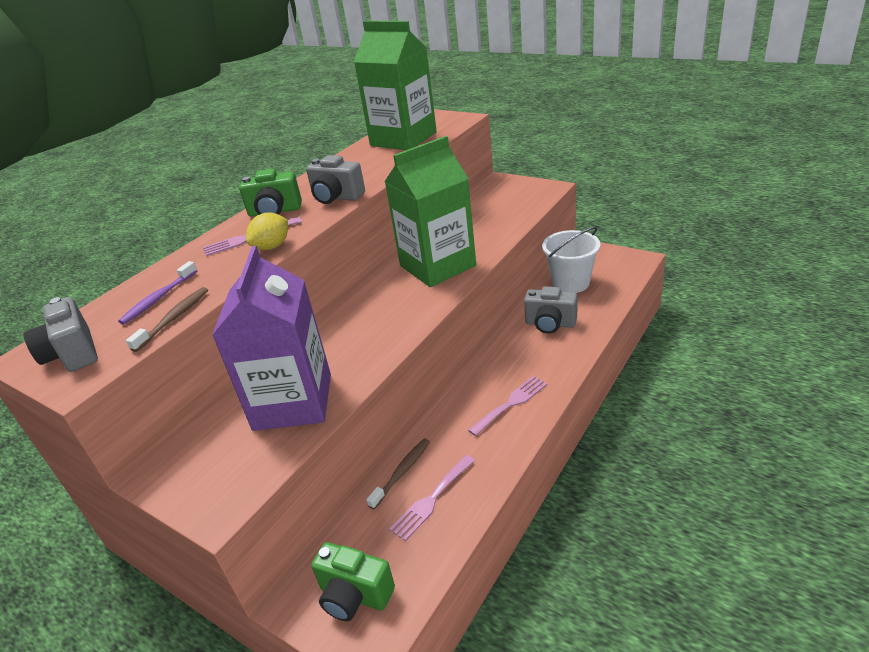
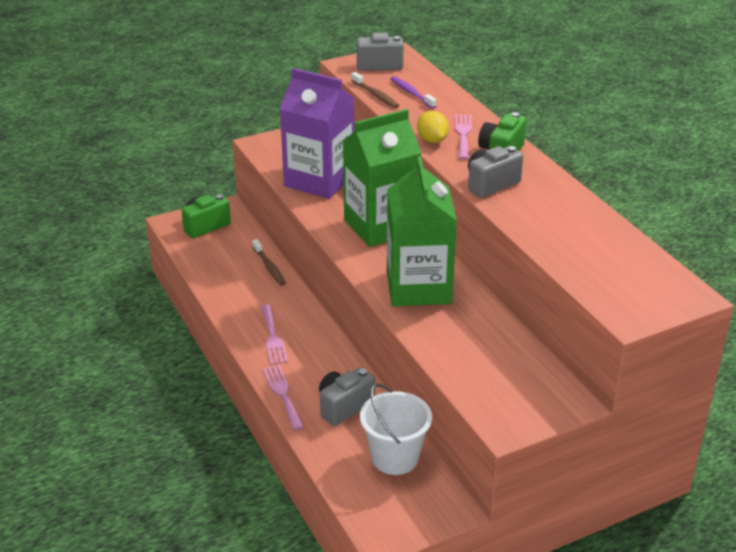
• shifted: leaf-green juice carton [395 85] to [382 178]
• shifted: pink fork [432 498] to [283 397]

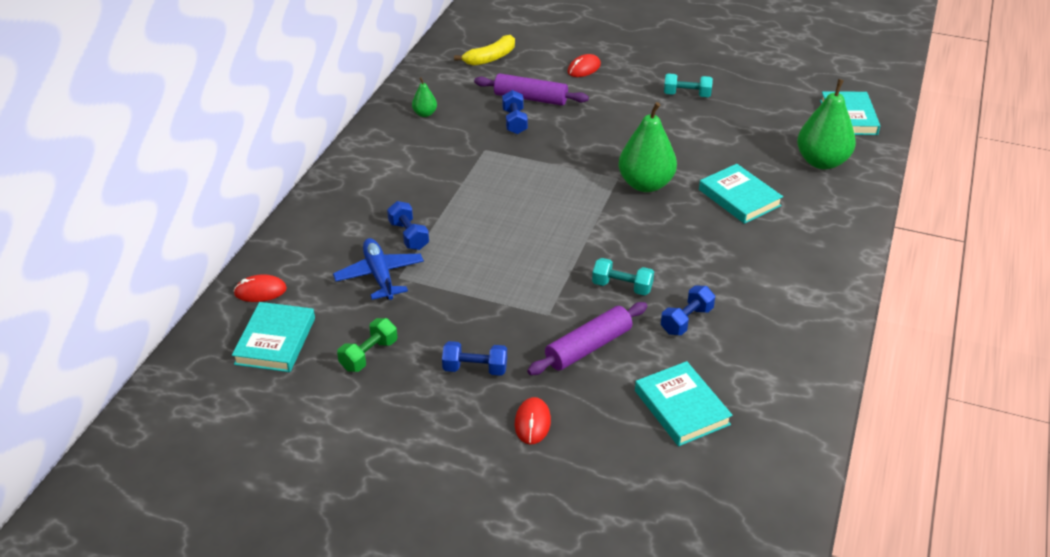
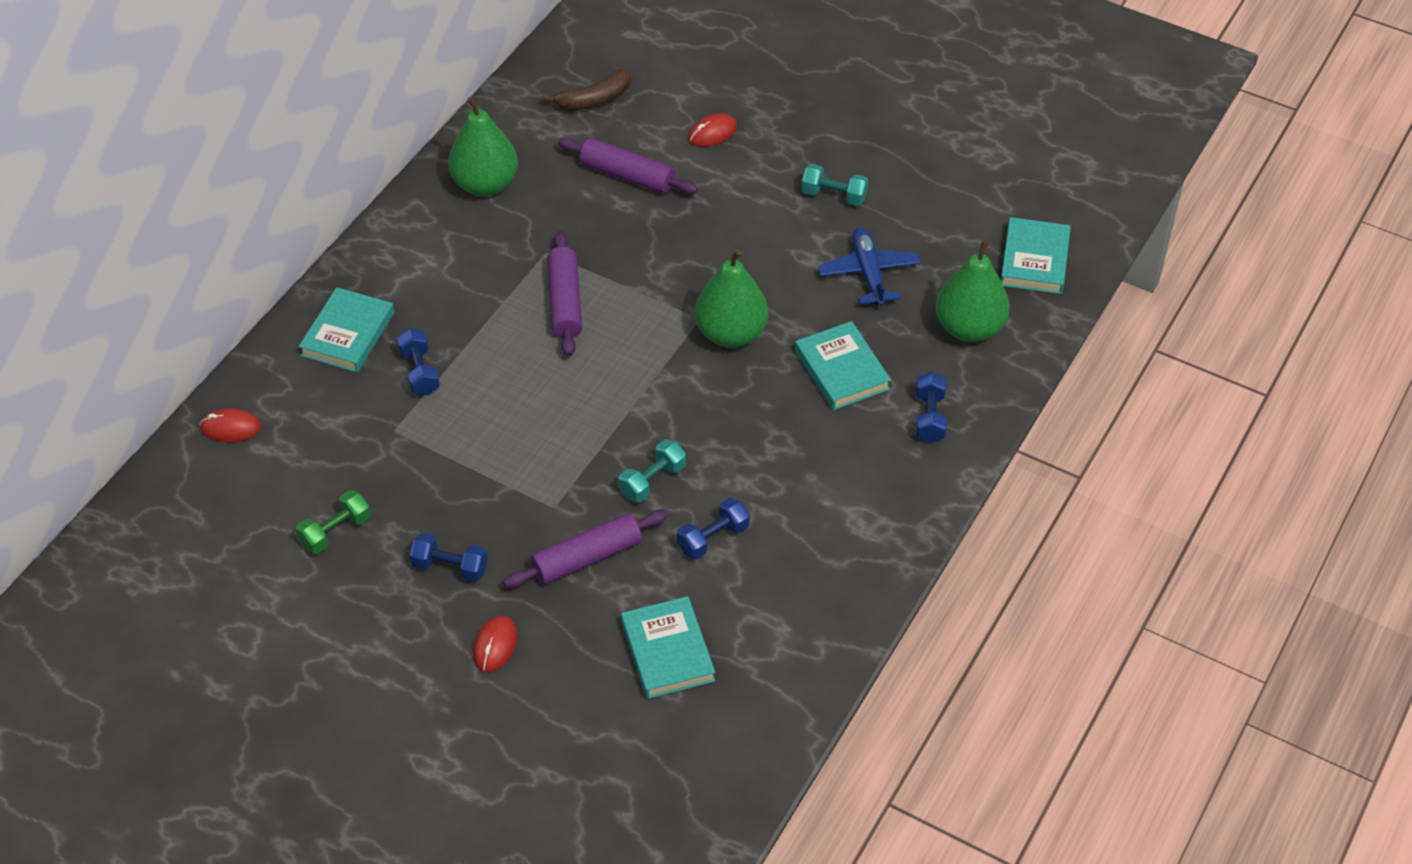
• shifted: aqua hardback [273 337] to [346 330]
• shifted: cobalt toy plane [378 269] to [869 266]
• scaled: leaf-green pear fruit [424 97] = [483 146] x2.11
• repainted: bright yellow toy banana [484 50] to russet toy banana [587 89]
• shifted: cobalt dumbbell [515 112] to [931 407]
• rotated: aqua dumbbell [623 277] = [652 471] 75 degrees counterclockwise
• new: violet rolling pin [564 294]

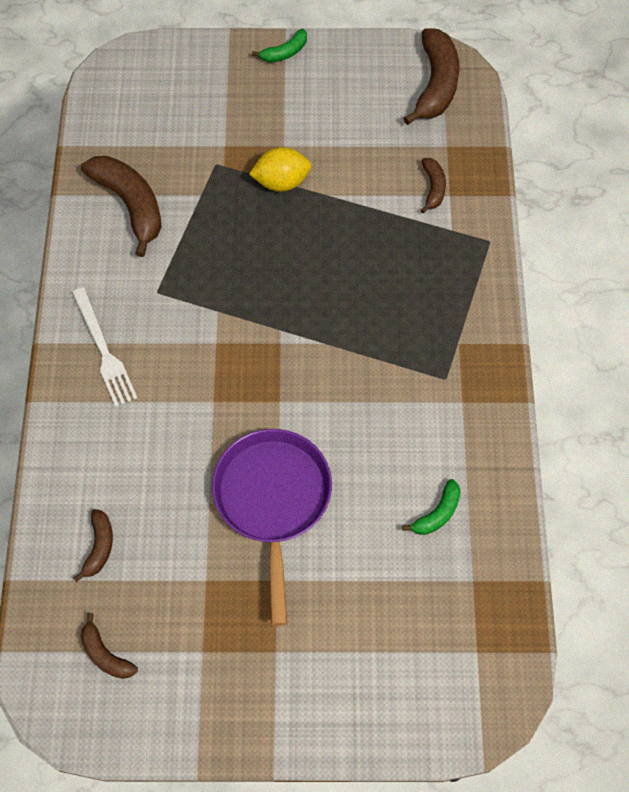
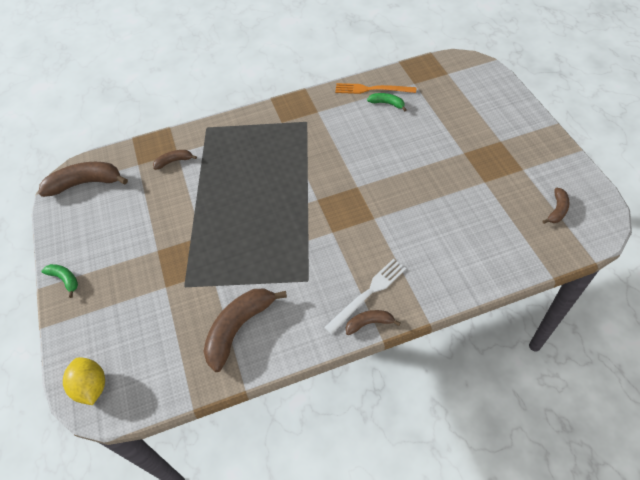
• shifted: russet toy banana [93 545] to [373 322]
• gone: violet skillet [272 527]
• shifted: bright yellow toy lemon [280 169] to [84 381]
• new: bright orange fork [375 88]

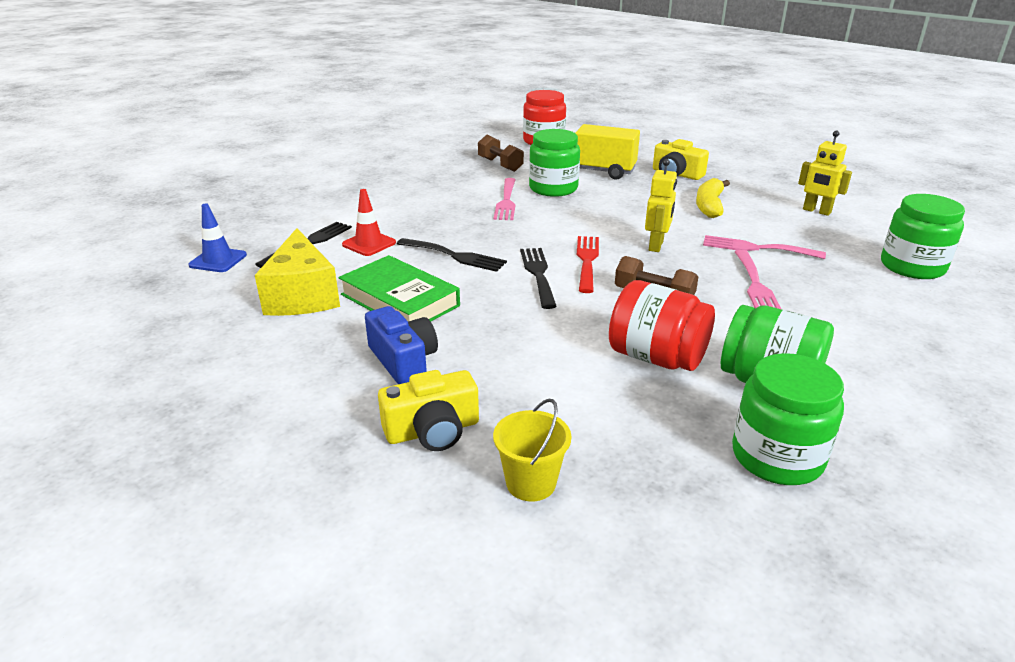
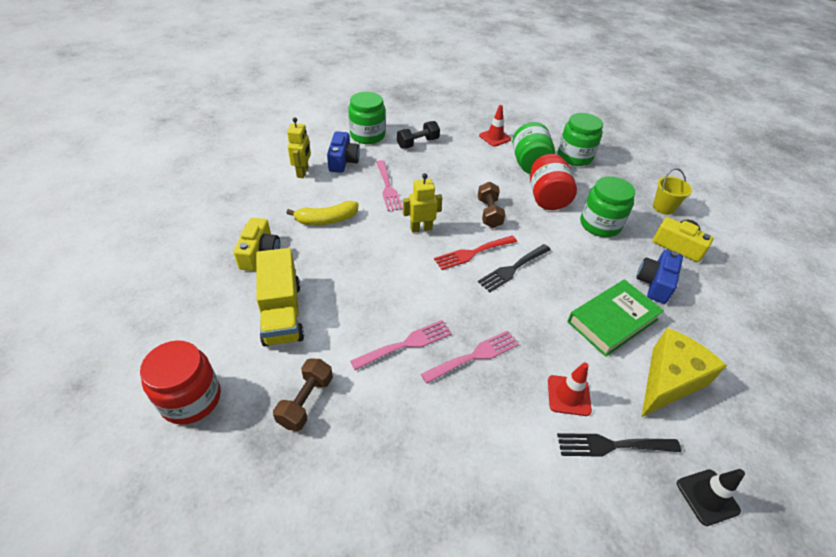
• repainted: cobalt safety cone [217 238] to ebony safety cone [711 497]
• rotated: leaf-green hardback [399 288] = [615 318] 45 degrees clockwise
• gone: ebony fork [452 255]
• shifted: leaf-green jam jar [554 163] to [607 206]
• shifted: pink fork [758 279] to [470 357]
• new: cobalt compact camera [343 152]
• new: ebony dumbbell [418 135]
• new: crimson safety cone [495 126]

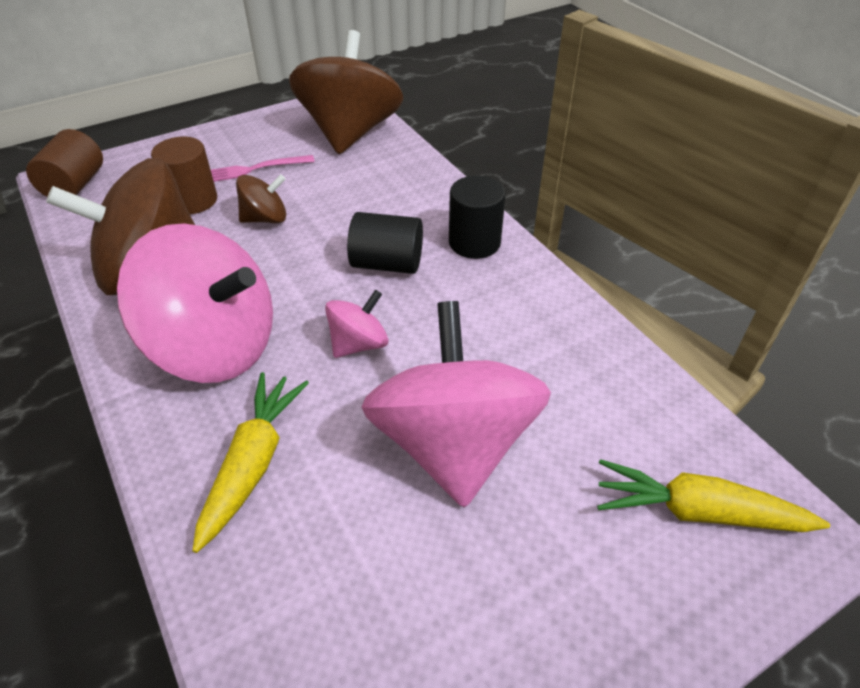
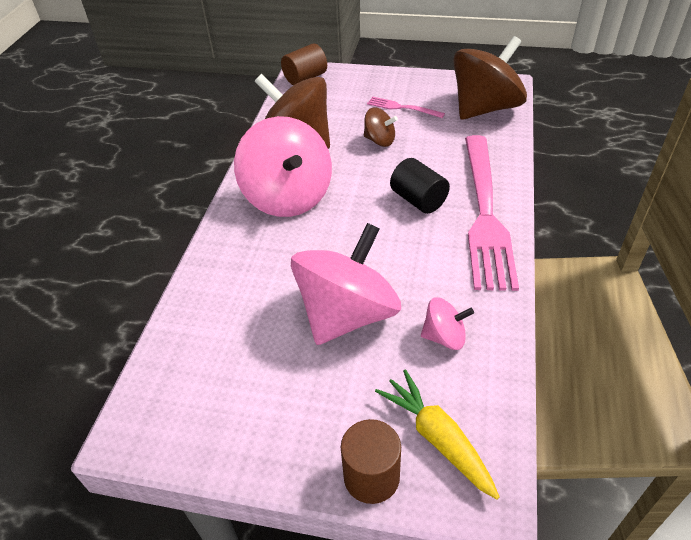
• shifted: russet solid cylinder [184 175] to [370 461]
• gone: bright yellow toy carrot [250 462]
• shifted: pink spinning top [357 324] to [447 323]
• swapped: ebony solid cylinder [477 217] to pink fork [492 213]

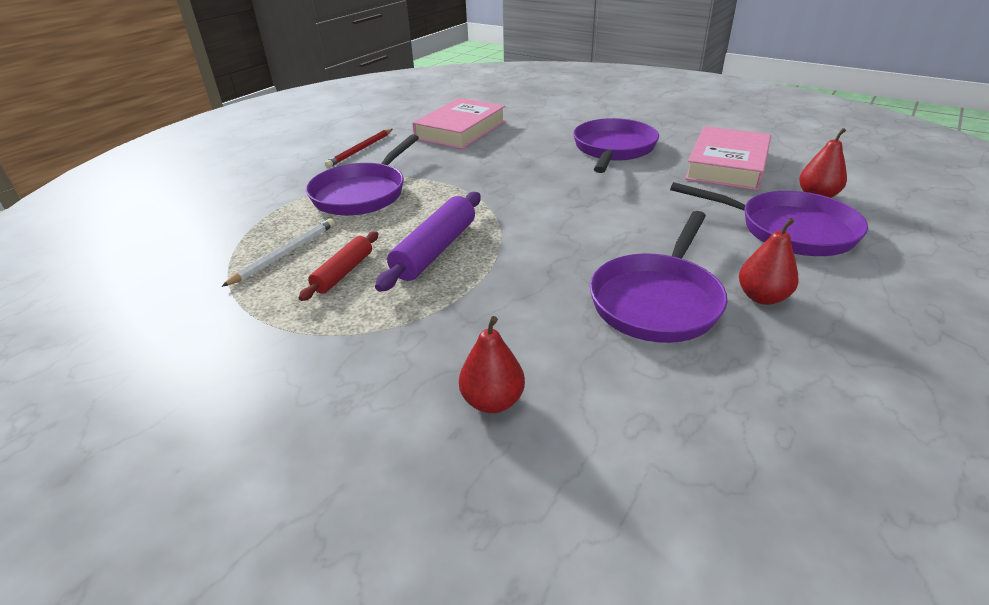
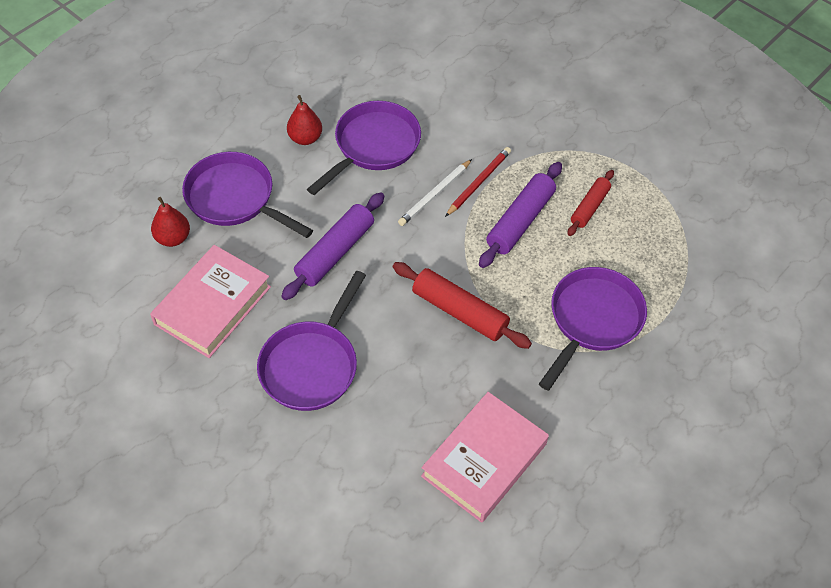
• shifted: pure white lead pencil [278 252] to [435 192]
• shifted: crimson lead pencil [359 148] to [478 182]
• gone: crimson pear fruit [492 364]
• new: violet rolling pin [332 246]
• new: crimson rolling pin [462 305]

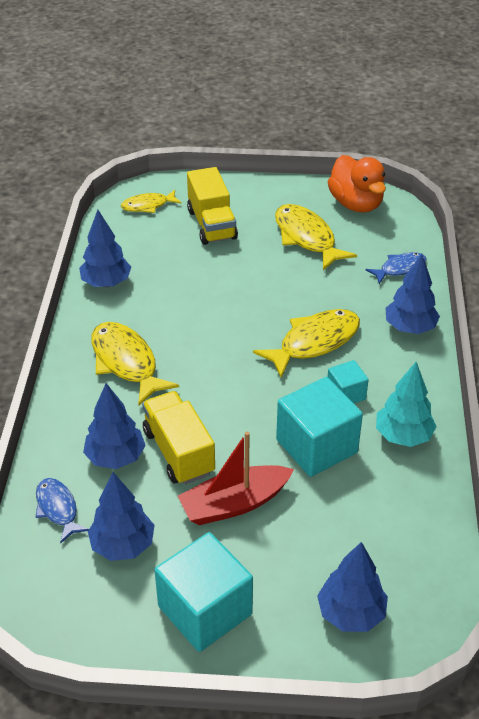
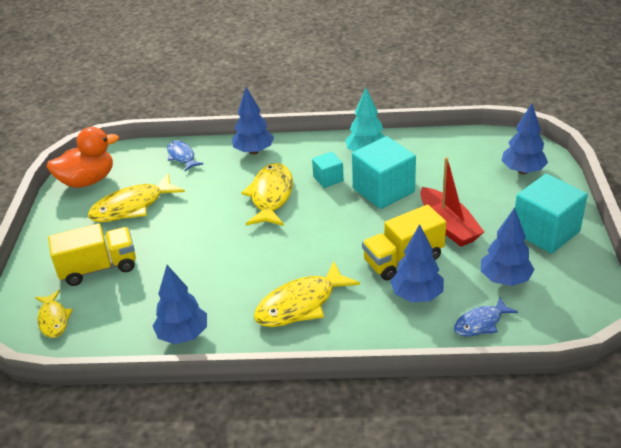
• rotated: bright yellow toy fish [306 343] = [267 194] 45 degrees clockwise

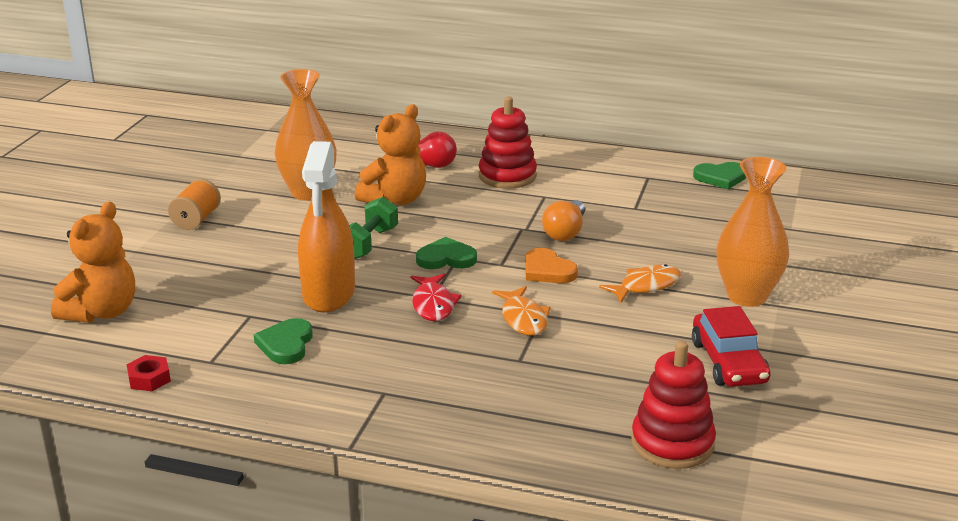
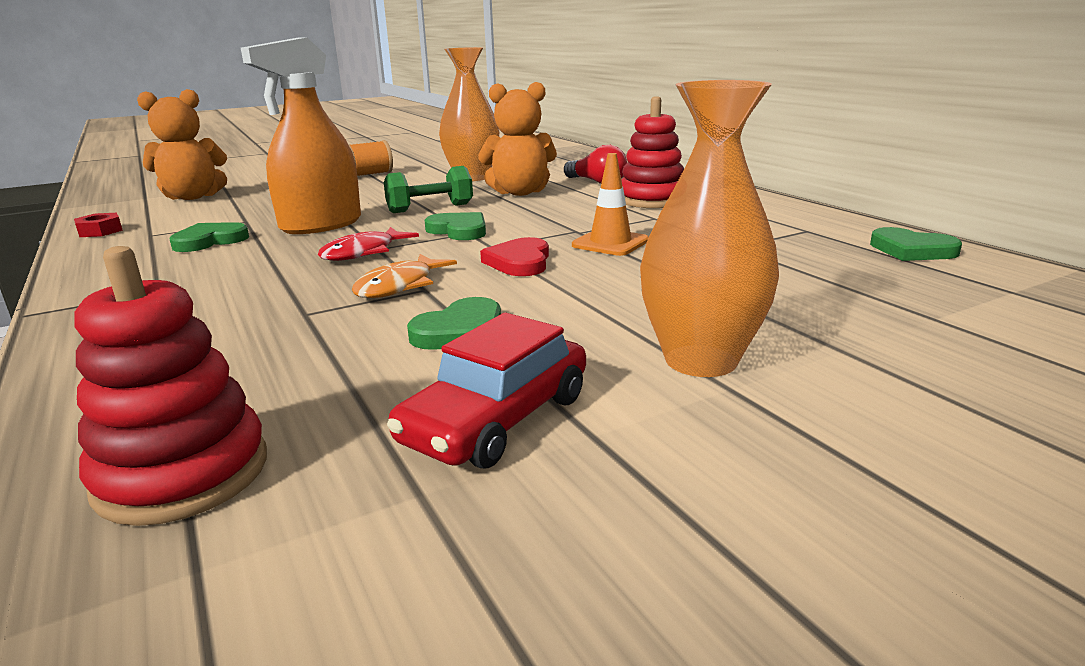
• repainted: bright orange love heart [551 265] to crimson love heart [514 256]
• swapped: bright orange bulb [563 220] to bright orange safety cone [610 204]
• gone: bright orange toy fish [640 283]
• new: leaf-green love heart [454 323]

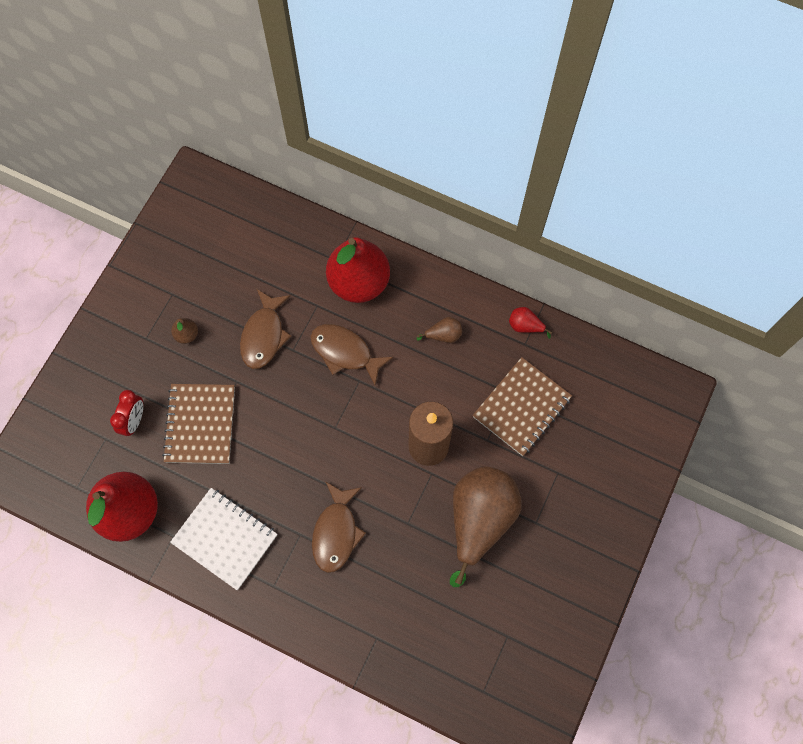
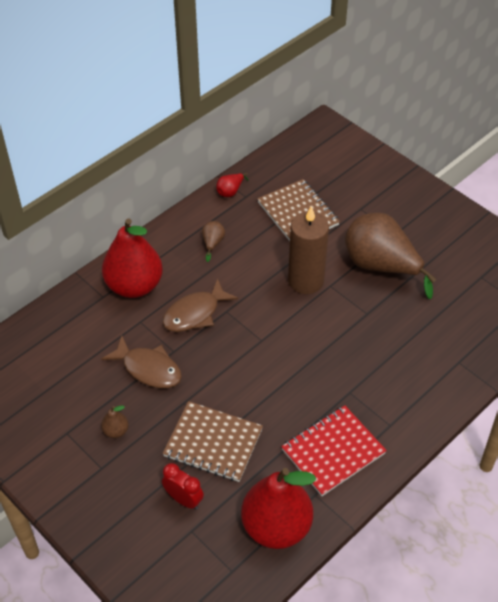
• repainted: pure white notebook [223 539] to crimson notebook [334 450]
• gone: russet toy fish [339 527]

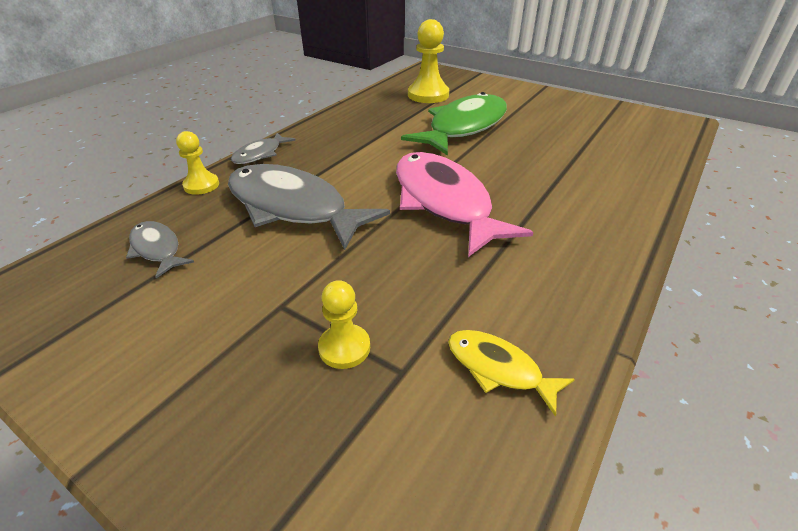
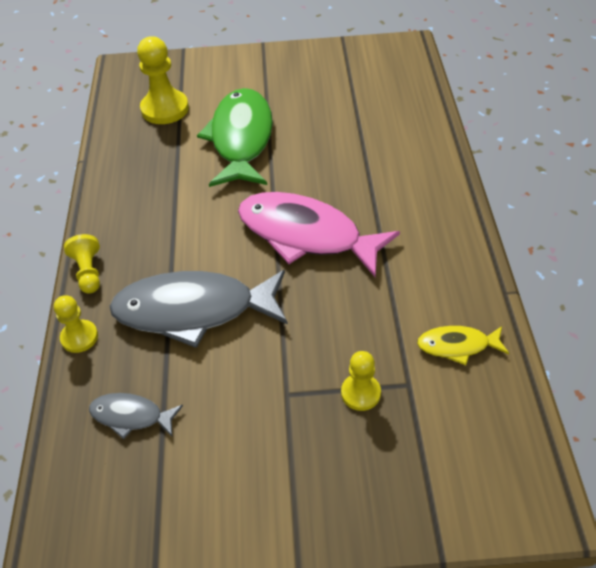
• swapped: ash-grey toy fish [263 148] to bright yellow game pawn [82 264]

